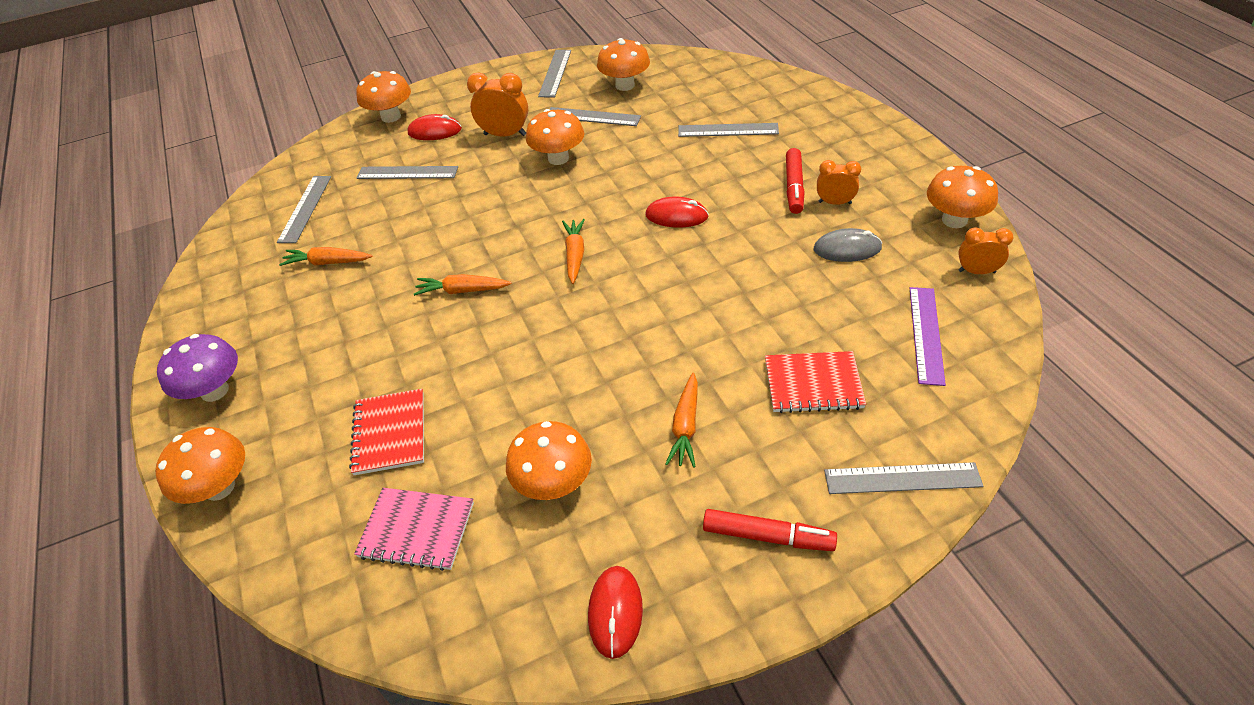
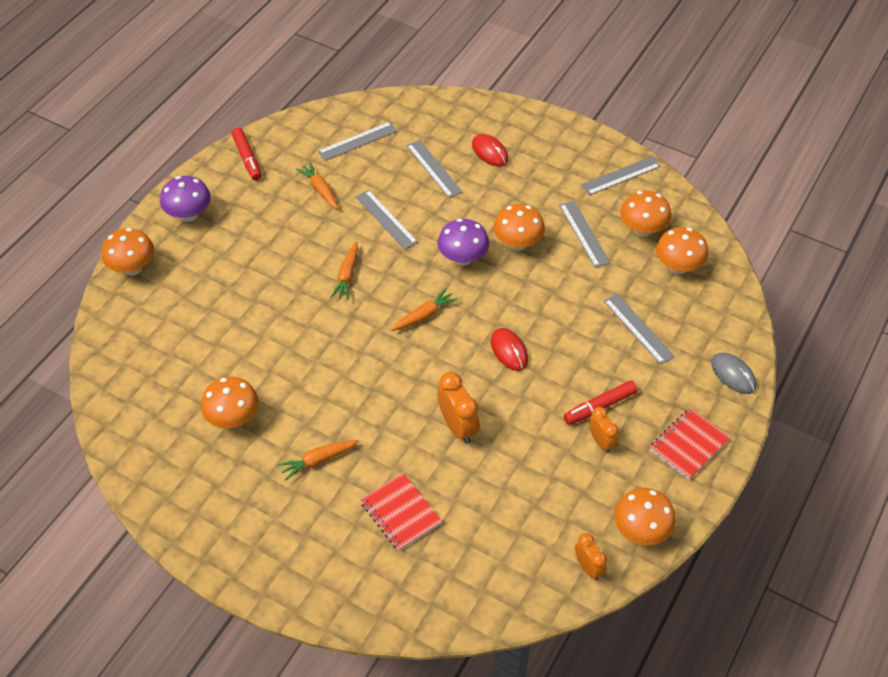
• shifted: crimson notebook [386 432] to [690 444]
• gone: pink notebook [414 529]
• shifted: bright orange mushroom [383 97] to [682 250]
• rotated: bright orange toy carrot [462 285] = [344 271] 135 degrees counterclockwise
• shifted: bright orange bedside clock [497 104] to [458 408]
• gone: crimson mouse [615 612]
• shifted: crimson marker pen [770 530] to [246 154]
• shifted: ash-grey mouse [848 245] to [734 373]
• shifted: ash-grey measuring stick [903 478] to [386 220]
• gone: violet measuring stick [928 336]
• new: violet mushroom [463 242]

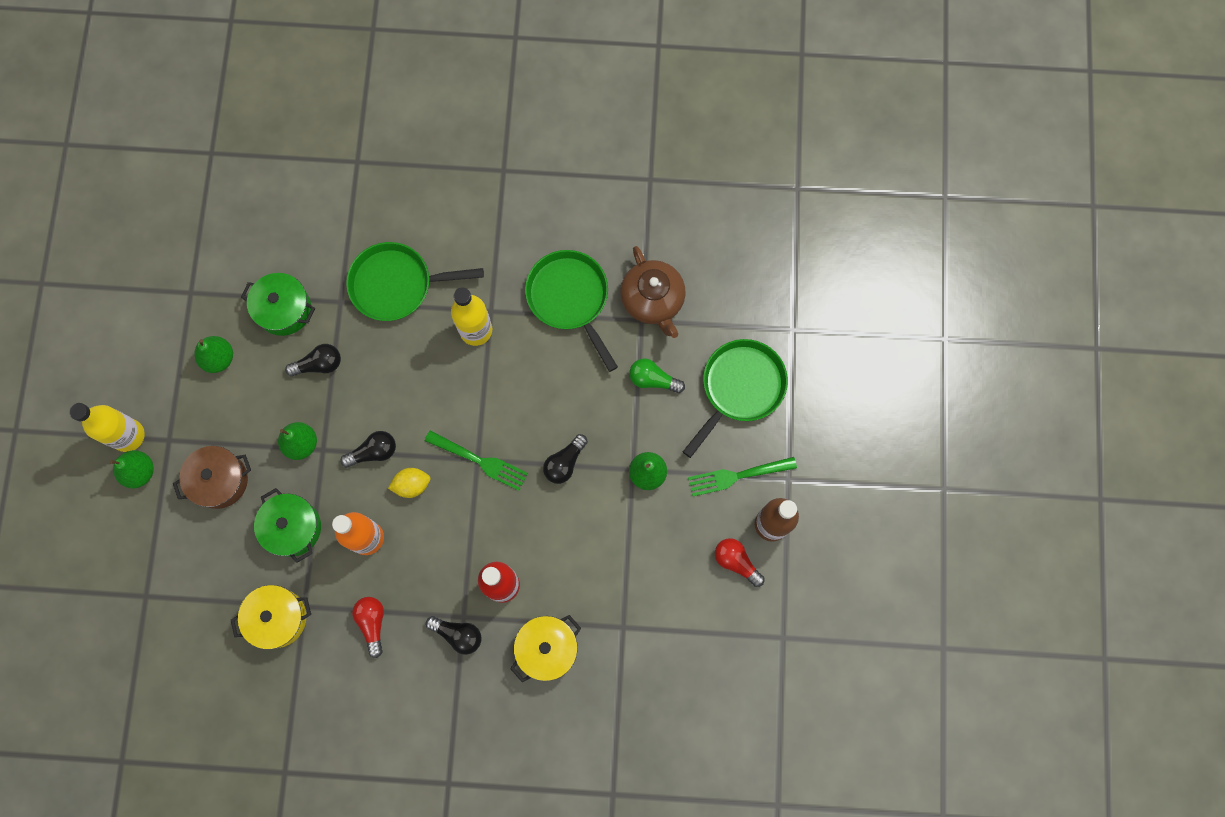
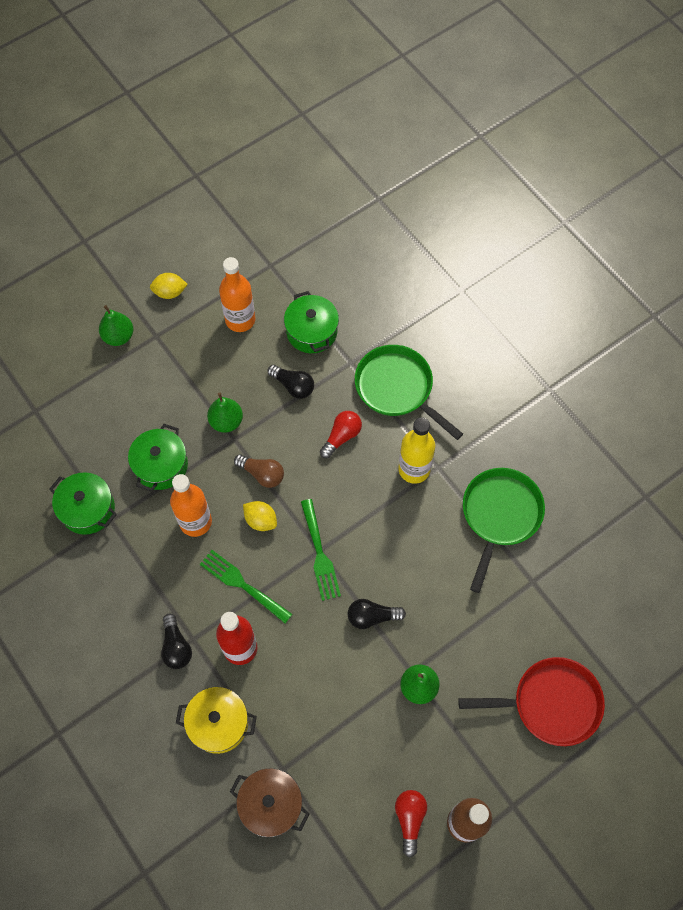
• gone: bright yellow flask [107 427]
• shifted: russet stockpot [212 477] to [270 802]
• swapped: leaf-green pear fruit [213 354] to bright orange flask [237 294]
• repainted: bright yellow stockpot [271 617] to leaf-green stockpot [83 503]
• repainted: ebony bulb [368 449] to russet bulb [259 471]
• shifted: crimson bulb [368 627] to [341 434]
• gone: russet teapot [653 292]
• gone: leaf-green bulb [657 376]
• repainted: leaf-green skillet [735 398] to crimson skillet [531 701]
• shifted: leaf-green fork [742 476] to [246 586]
• new: bright yellow toy lemon [169 286]

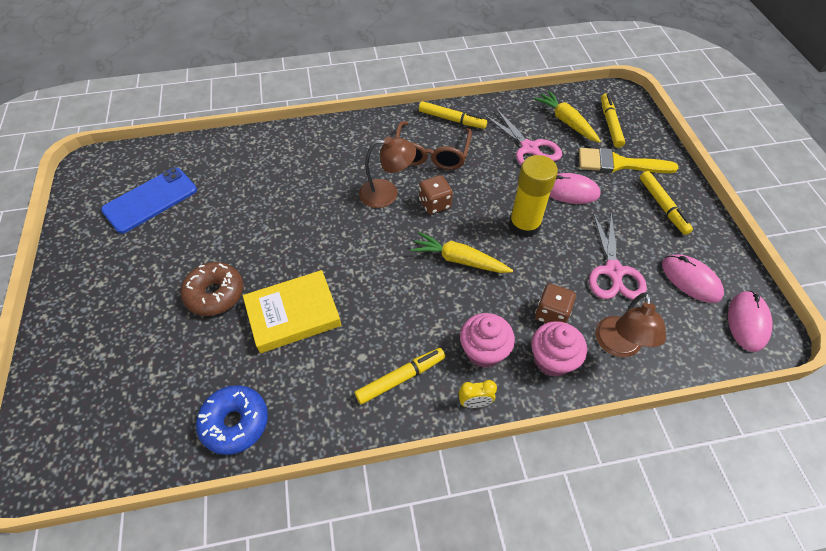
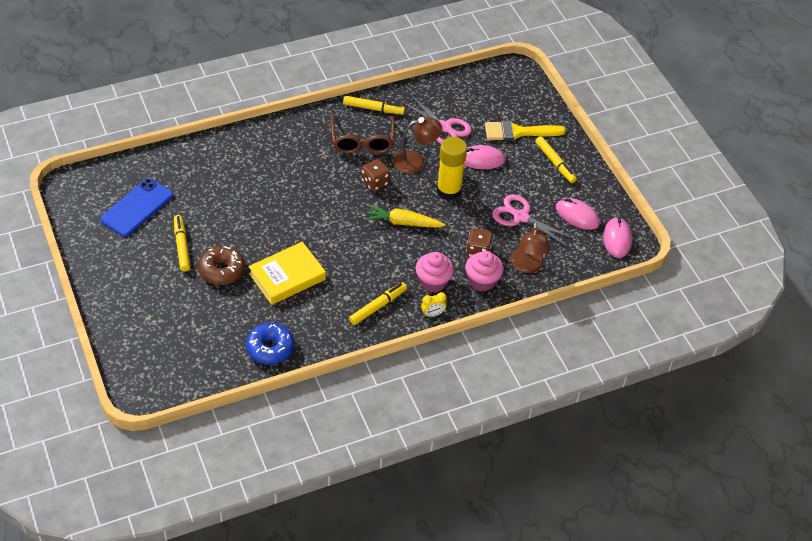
• shifted: russet lamp [387 172] to [417 145]
• gone: bright yellow toy carrot [567 116]
• rotated: pink scissors [618 256] = [533 220] 135 degrees clockwise
• shifted: bright yellow marker pen [613 120] to [182 243]

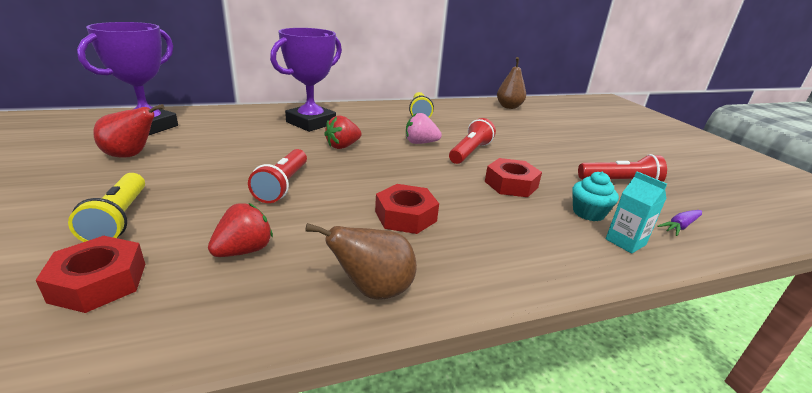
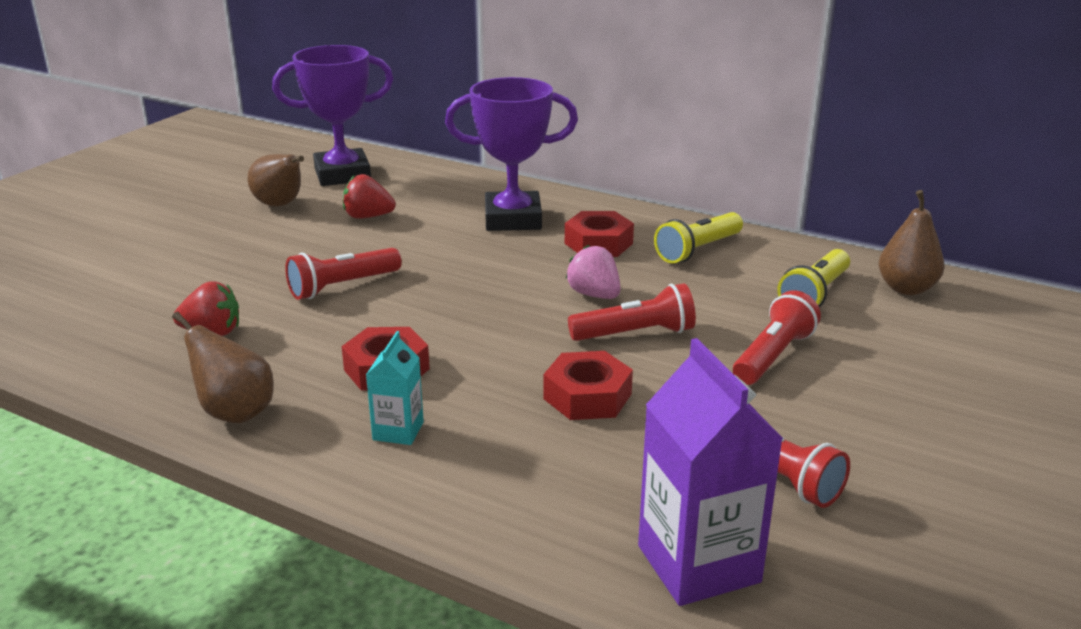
• shifted: crimson nut [90 274] to [599 234]
• shifted: bright yellow torch [106 207] to [813 278]
• repainted: crimson pear fruit [129 131] to russet pear fruit [276 180]
• shifted: crimson berry [343 132] to [369 196]
• gone: aqua fairy cake [595 196]
• shifted: aqua juice carton [636 212] to [395 388]
• swapped: violet toy carrot [679 223] to violet juice carton [710 472]
• new: crimson torch [777 337]

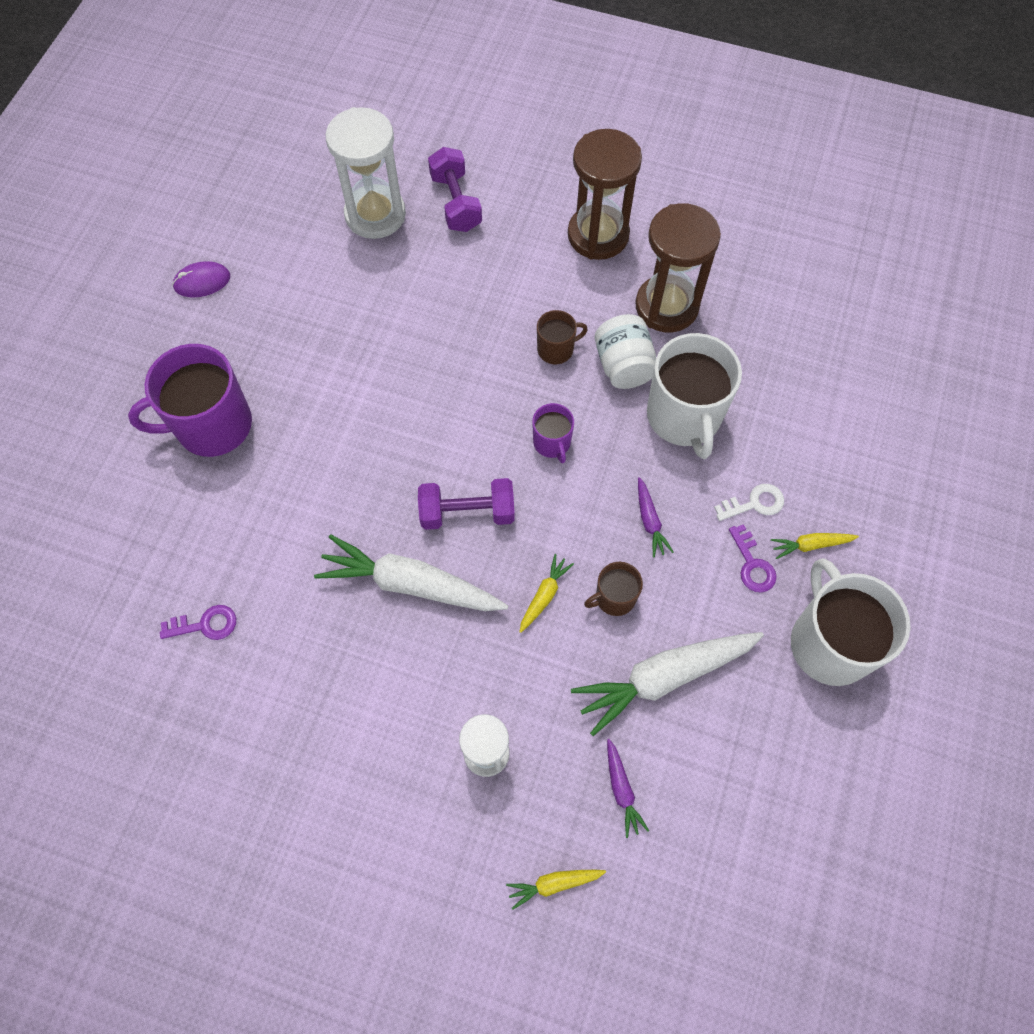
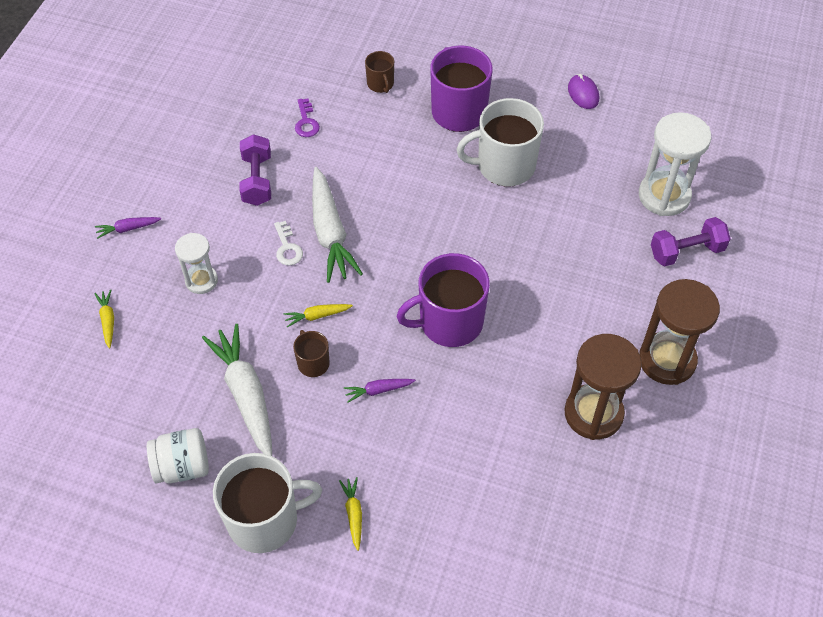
• rotated: pure white toy carrot [411 572] = [337 225] 150 degrees clockwise
• shifted: violet dumbbell [466 504] to [255 170]
• rotated: bright yellow toy carrot [547 593] = [318 316] 135 degrees clockwise
• scaled: violet tea mug [553 433] = [443 300] x2.02
• shifted: russet tea mug [562 337] to [379 72]
• shifted: pure white jam jar [625 351] to [178 456]
• shifted: violet toy carrot [628 788] to [128 228]
• shifted: pure white tea mug [694 396] to [500 142]
• shifted: pure white key [749 502] to [288 243]
• gone: violet key [753 558]

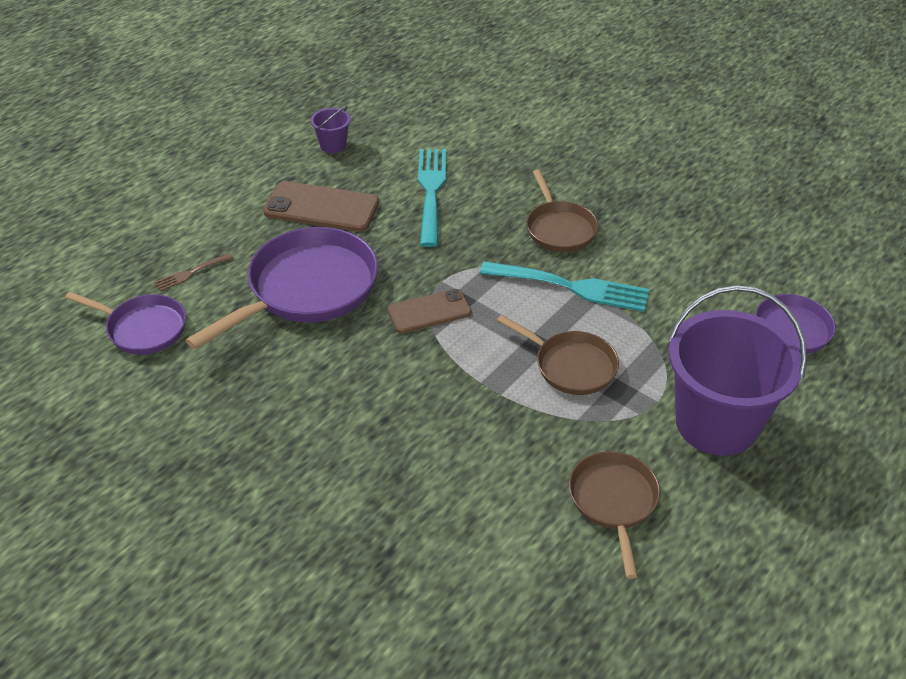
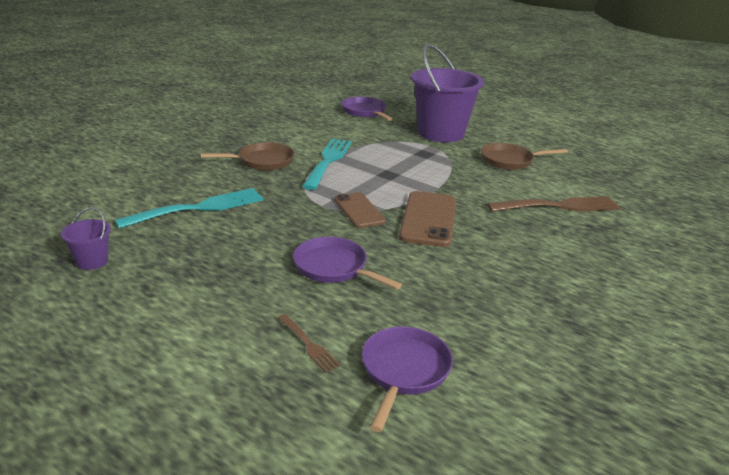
• scaled: violet skillet [281 288] = [347 263] x0.58
• shifted: russet phone [321 206] to [427 219]
• rotated: aqua fork [432 198] = [189 208] 150 degrees clockwise
• gone: russet skillet [558 355]
• new: russet fork [554 204]

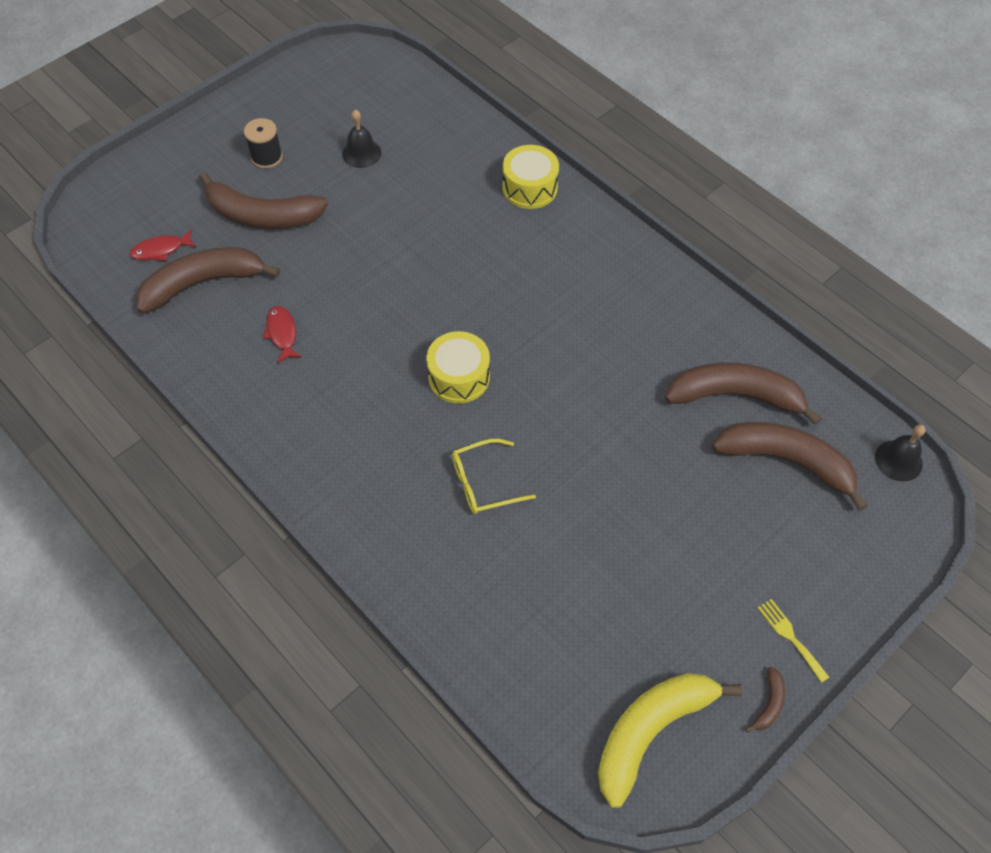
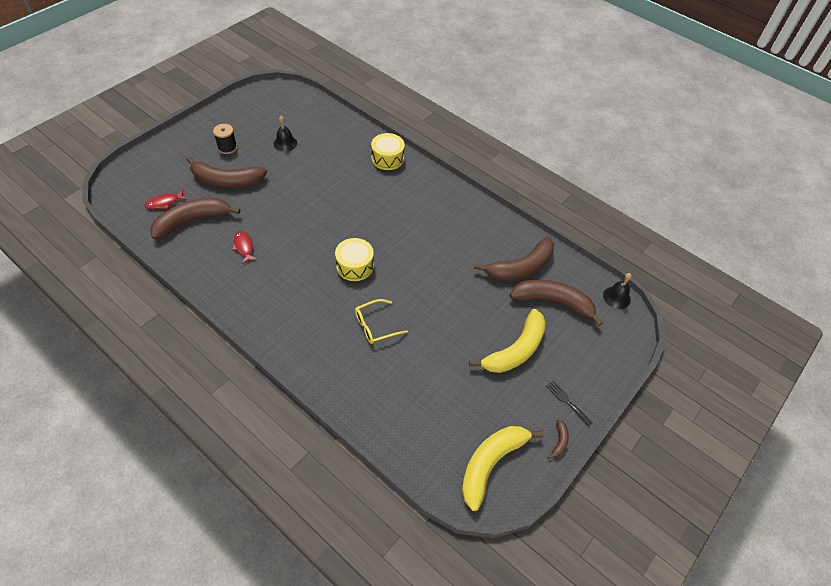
• rotated: russet toy banana [743 393] = [514 258] 150 degrees clockwise
• repainted: bright yellow fork [794 641] to ebony fork [569 403]
• new: bright yellow toy banana [507 341]

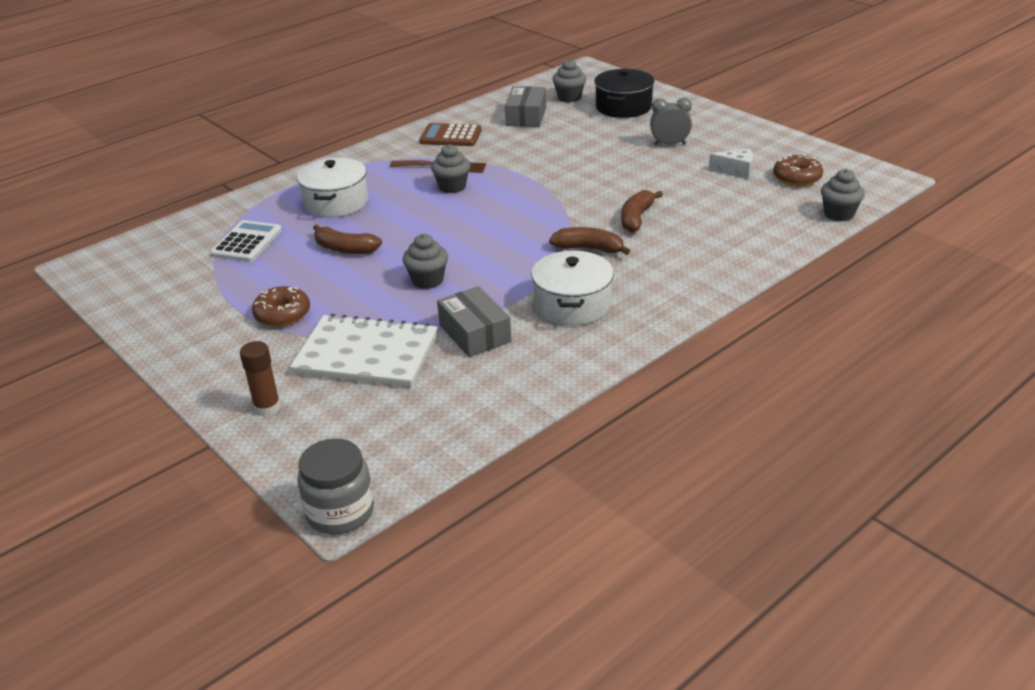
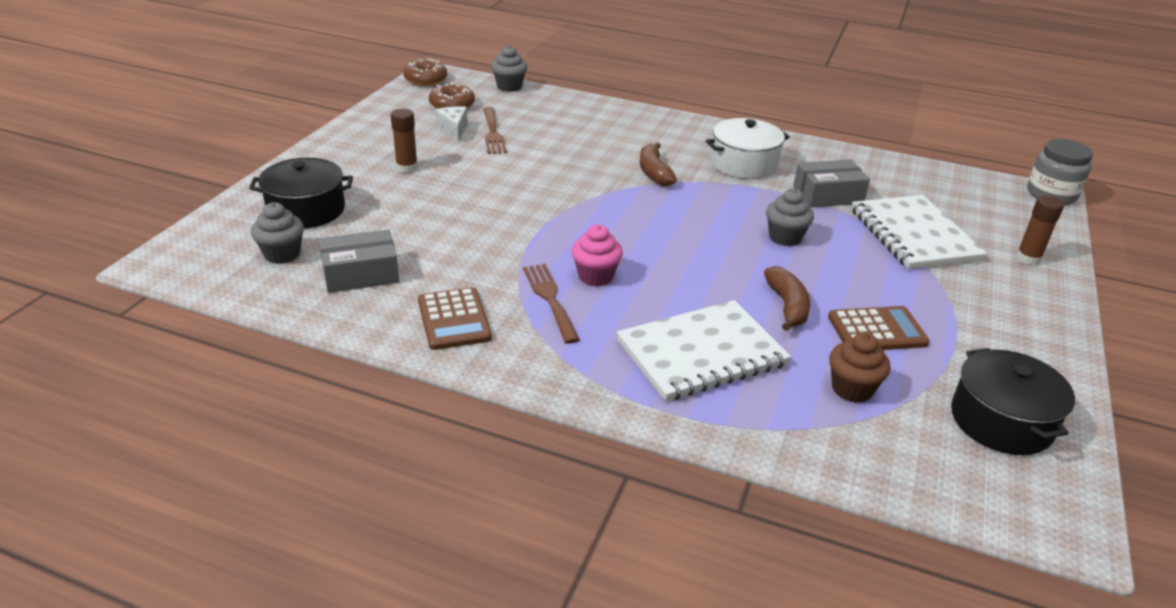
• swapped: pure white calculator [246 241] to russet fairy cake [860 368]
• shifted: russet doughnut [281 306] to [425 72]
• swapped: pure white stockpot [332 187] to pure white notebook [704 350]
• repainted: ash-grey fairy cake [451 168] to pink fairy cake [597 255]
• rotated: ash-grey parcel [474 321] = [831 183] 45 degrees clockwise
• gone: russet toy banana [642 211]
• swapped: ash-grey bedside clock [671 121] to russet glue stick [404 141]
• new: russet fork [495 130]
• new: russet calculator [879 328]
• new: ebony stockpot [1013 401]

